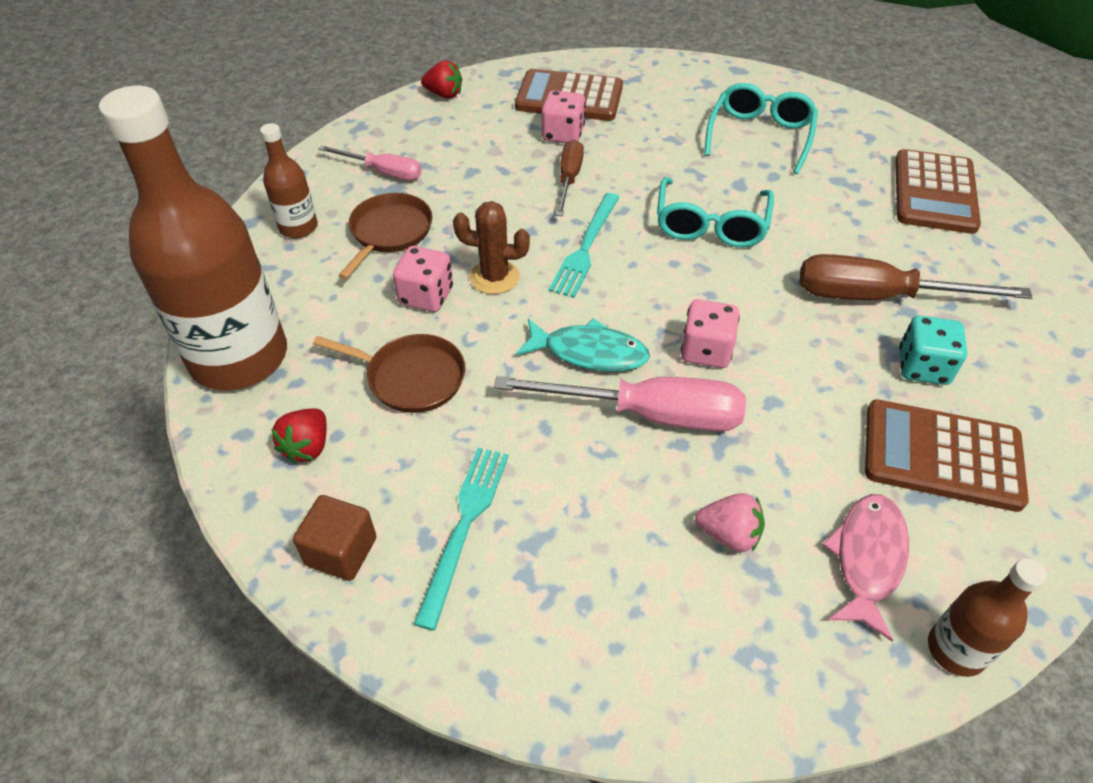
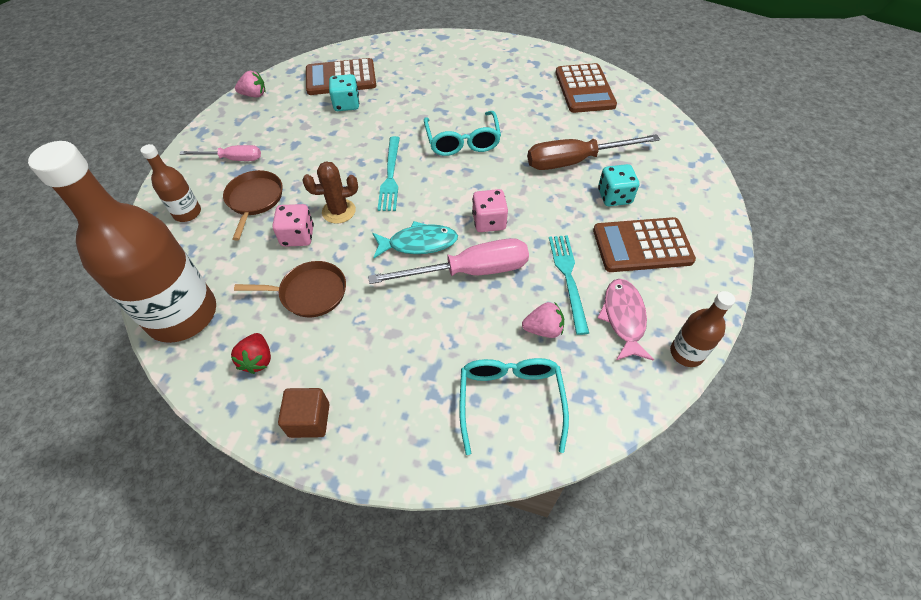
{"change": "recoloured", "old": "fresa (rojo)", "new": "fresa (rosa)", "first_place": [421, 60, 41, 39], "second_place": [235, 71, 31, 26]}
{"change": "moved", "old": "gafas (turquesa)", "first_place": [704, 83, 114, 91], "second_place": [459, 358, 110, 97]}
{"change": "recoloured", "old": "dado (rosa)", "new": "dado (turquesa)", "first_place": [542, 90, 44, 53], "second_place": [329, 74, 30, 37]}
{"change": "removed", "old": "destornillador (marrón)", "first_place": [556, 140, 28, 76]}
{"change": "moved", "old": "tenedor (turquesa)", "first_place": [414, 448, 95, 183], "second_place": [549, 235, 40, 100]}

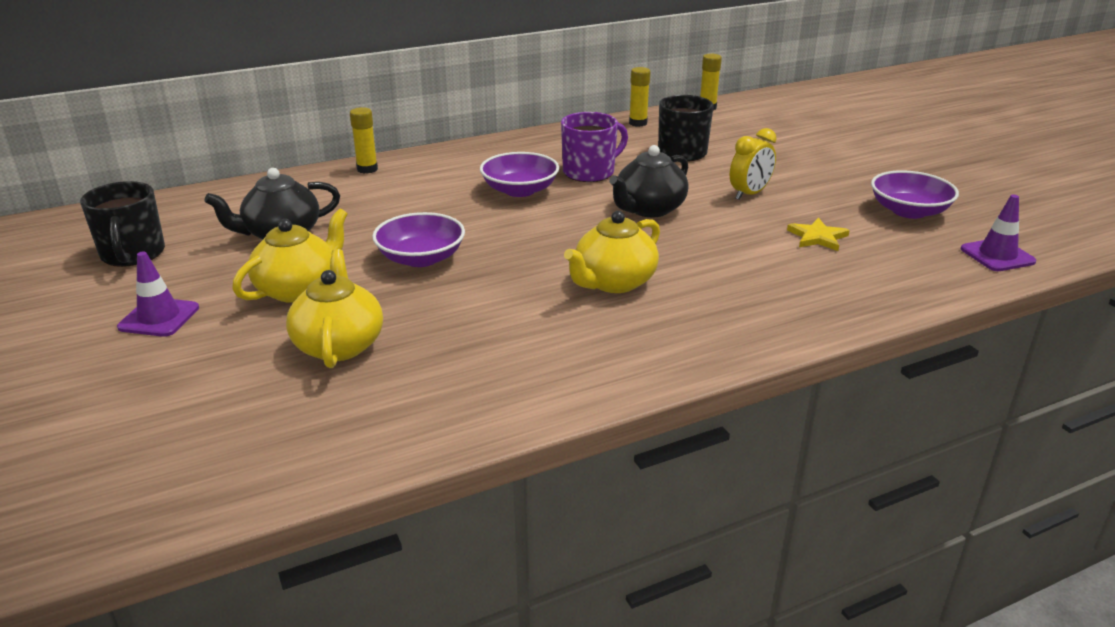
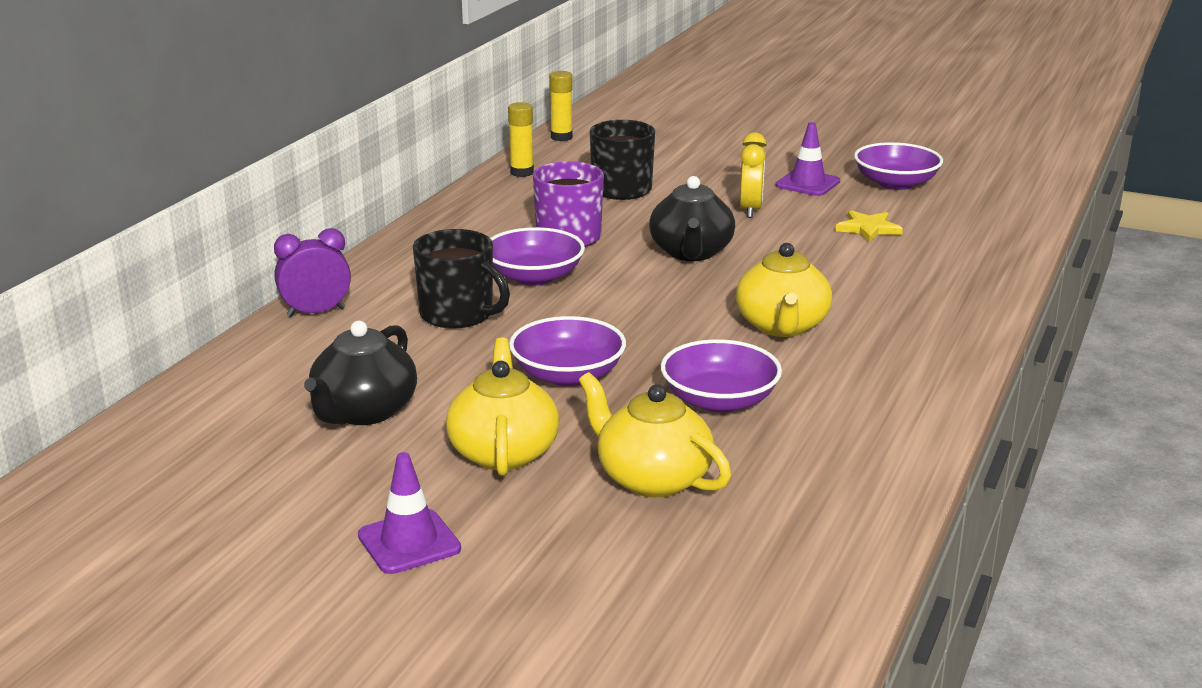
{"change": "replaced", "old": "barra de pegamento (amarillo)", "new": "despertador (morado)", "first_place": [350, 107, 28, 67], "second_place": [274, 228, 77, 89]}
{"change": "moved", "old": "taza (negro)", "first_place": [80, 181, 85, 86], "second_place": [413, 229, 97, 100]}
{"change": "moved", "old": "cono de tráfico (morado)", "first_place": [961, 195, 75, 76], "second_place": [775, 122, 65, 74]}
{"change": "added", "new": "cuenco (morado)", "second_place": [661, 339, 121, 74]}

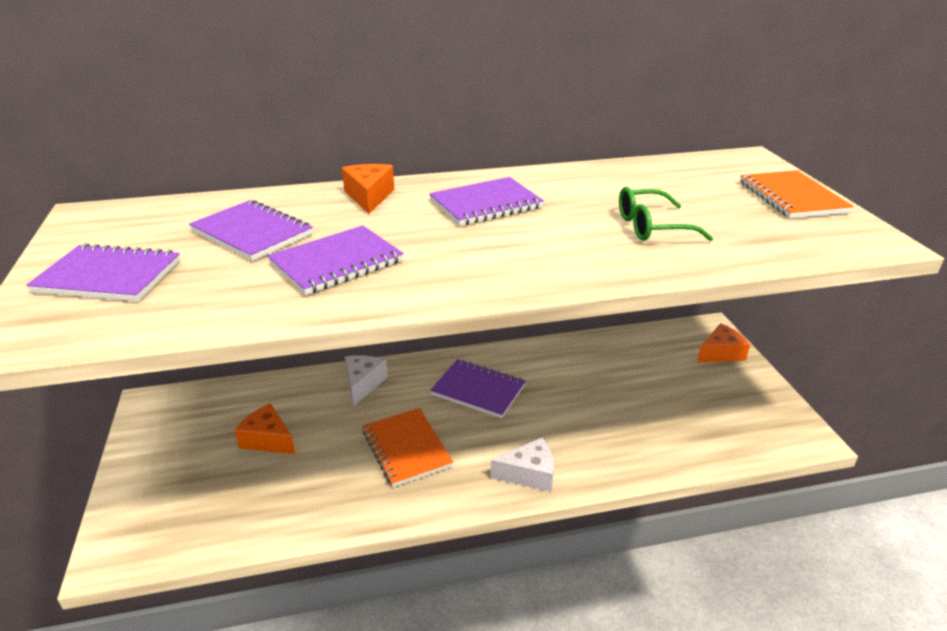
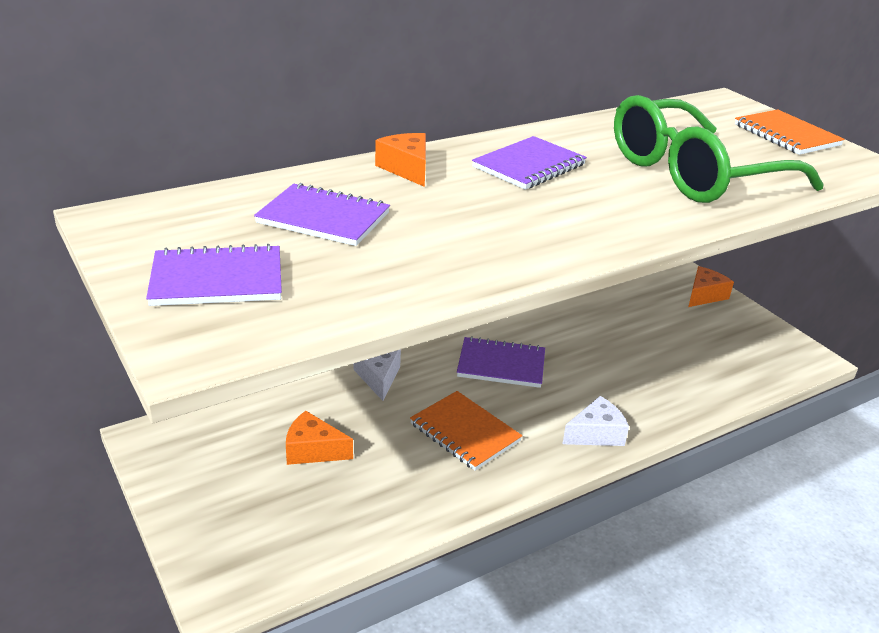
{"change": "resized", "old": "gafas (verde)", "first_place": [619, 187, 94, 54], "second_place": [614, 95, 210, 108], "factor": 2.12}
{"change": "removed", "old": "cuaderno (morado)", "first_place": [268, 225, 136, 70]}

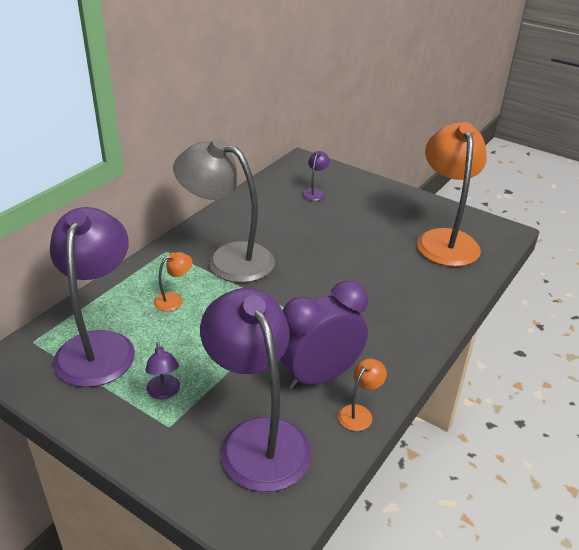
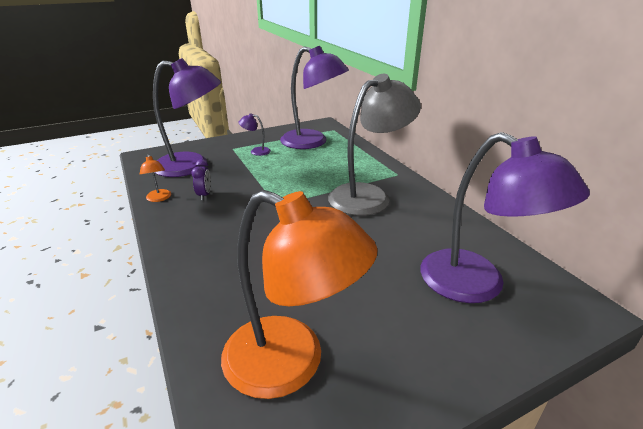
{"change": "resized", "old": "lámpara (morado)", "first_place": [302, 151, 28, 50], "second_place": [420, 132, 170, 171], "factor": 2.49}
{"change": "removed", "old": "lámpara (naranja)", "first_place": [154, 252, 38, 59]}
{"change": "resized", "old": "despertador (morado)", "first_place": [280, 281, 88, 109], "second_place": [191, 159, 20, 41], "factor": 0.44}

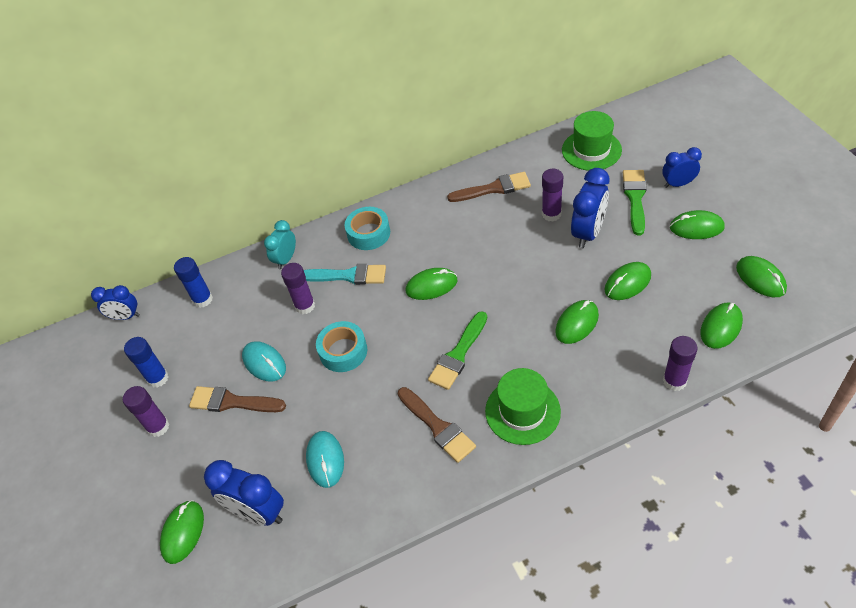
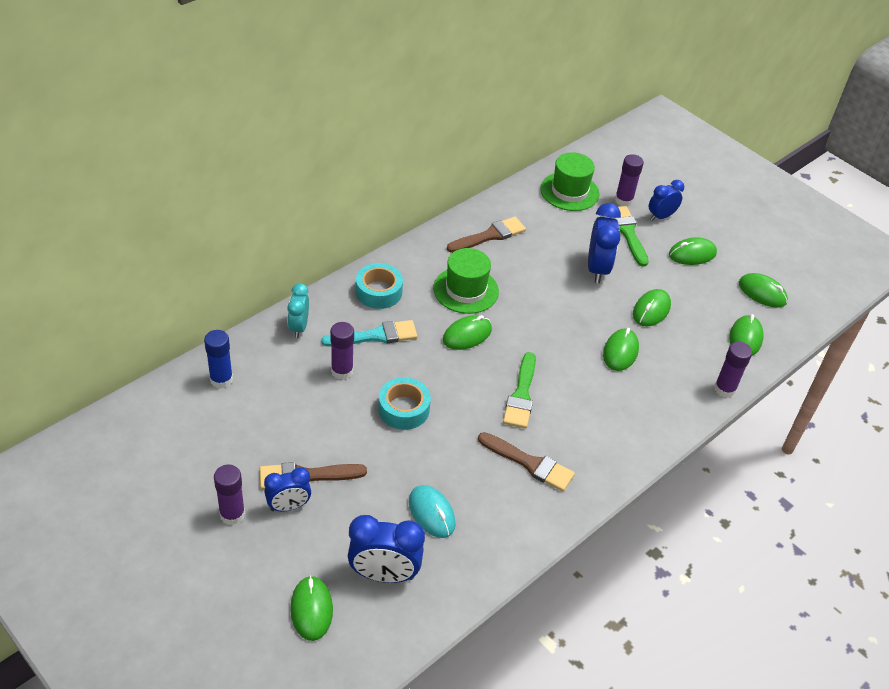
{"change": "moved", "old": "barra de pegamento (morado)", "first_place": [542, 169, 21, 53], "second_place": [615, 154, 29, 53]}
{"change": "moved", "old": "despertador (azul)", "first_place": [91, 285, 49, 35], "second_place": [264, 467, 47, 44]}
{"change": "removed", "old": "barra de pegamento (azul)", "first_place": [124, 337, 45, 51]}
{"change": "removed", "old": "ratón (turquesa)", "first_place": [242, 341, 44, 41]}
{"change": "moved", "old": "sombrero (verde)", "first_place": [485, 368, 76, 77], "second_place": [433, 248, 66, 66]}

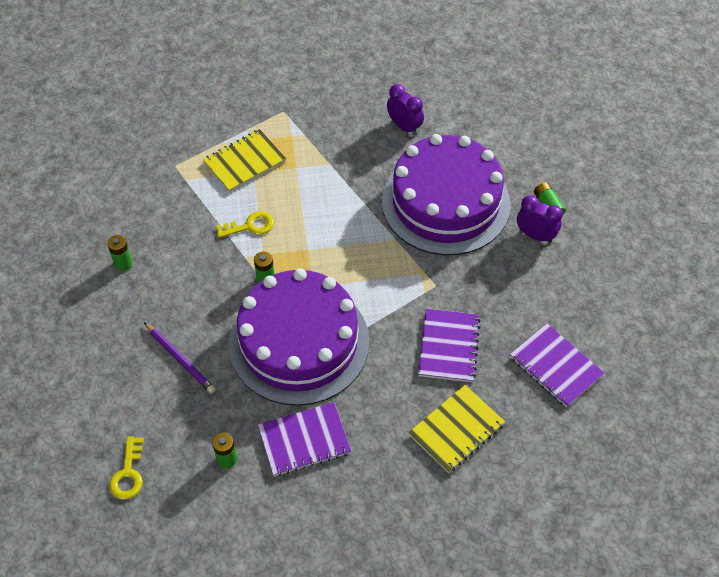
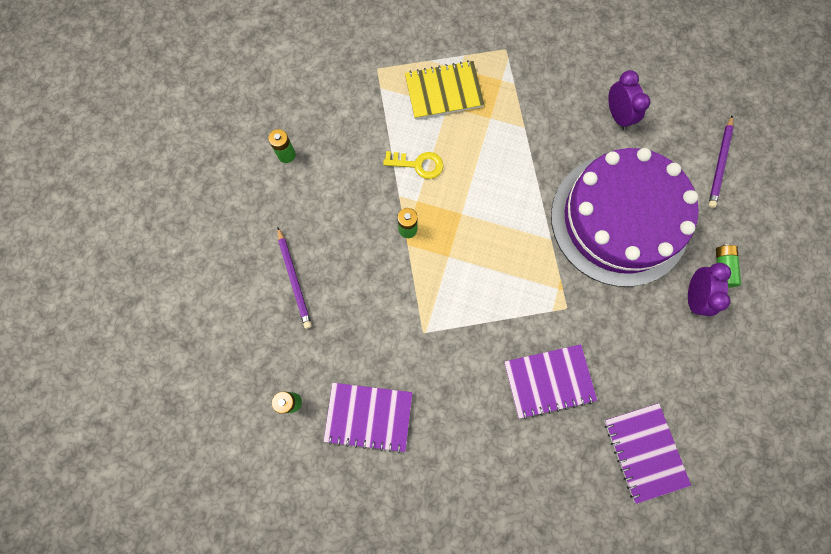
{"change": "turned", "old": "despertador (morado)", "first_place": [517, 195, 46, 48], "second_place": [688, 263, 43, 53], "degrees": 45}
{"change": "removed", "old": "tarta (morado)", "first_place": [229, 268, 140, 138]}
{"change": "turned", "old": "cuaderno (morado)", "first_place": [418, 309, 62, 73], "second_place": [504, 344, 93, 76], "degrees": 45}
{"change": "removed", "old": "cuaderno (amarillo)", "first_place": [408, 385, 97, 88]}
{"change": "removed", "old": "llave (amarillo)", "first_place": [109, 436, 35, 64]}
{"change": "added", "new": "lápiz (morado)", "second_place": [708, 116, 26, 92]}

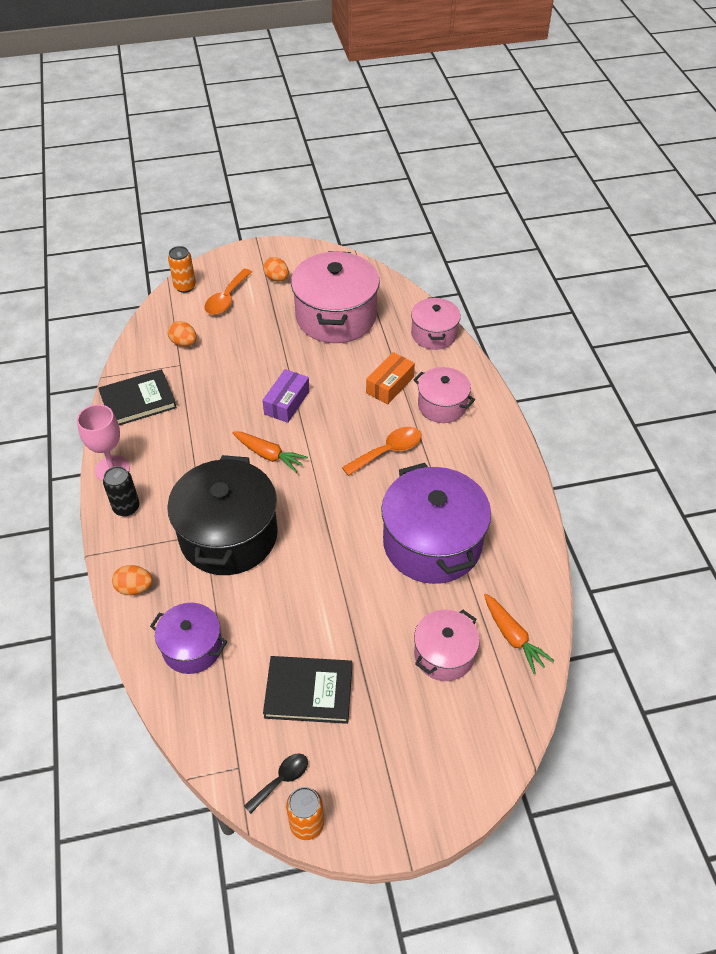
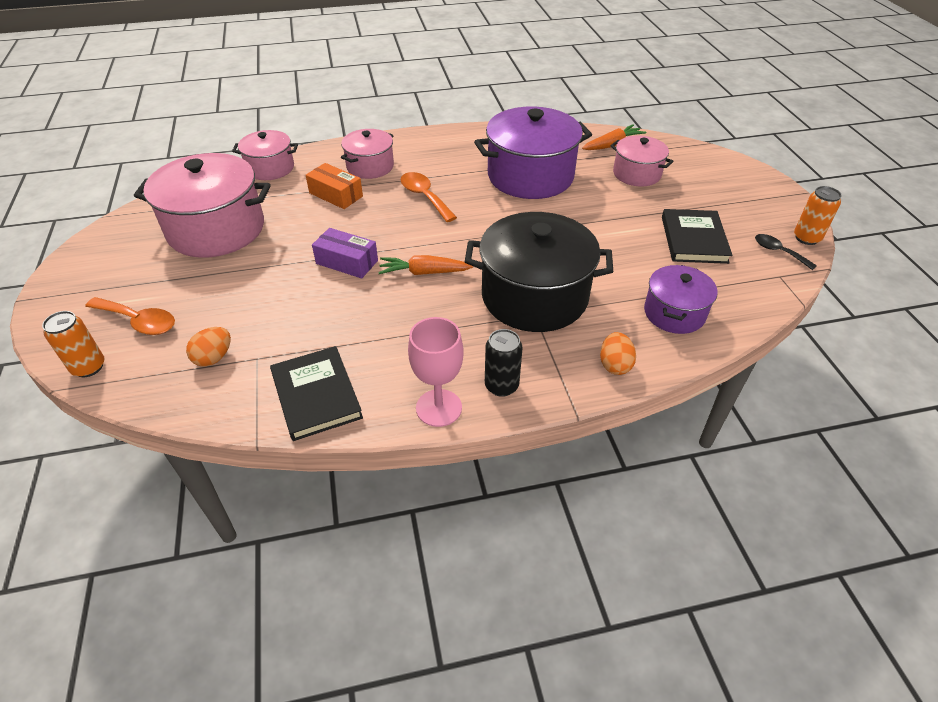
{"change": "removed", "old": "huevo (naranja)", "first_place": [263, 257, 26, 25]}
{"change": "turned", "old": "zanahoria (naranja)", "first_place": [232, 431, 76, 42], "second_place": [378, 255, 95, 20], "degrees": -120}

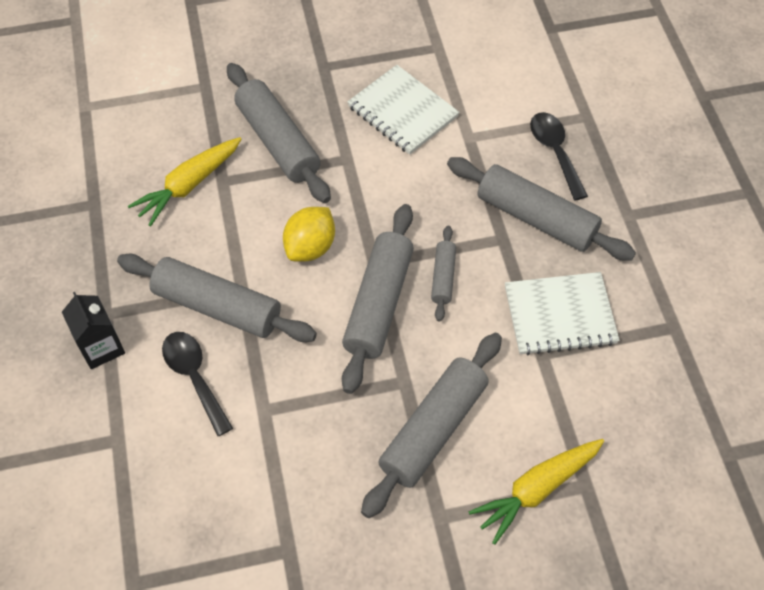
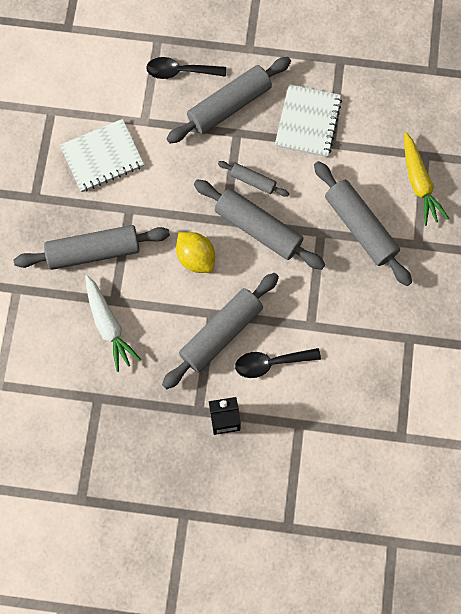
{"change": "recoloured", "old": "zanahoria (amarillo)", "new": "zanahoria (blanco)", "first_place": [128, 137, 113, 90], "second_place": [85, 275, 56, 97]}

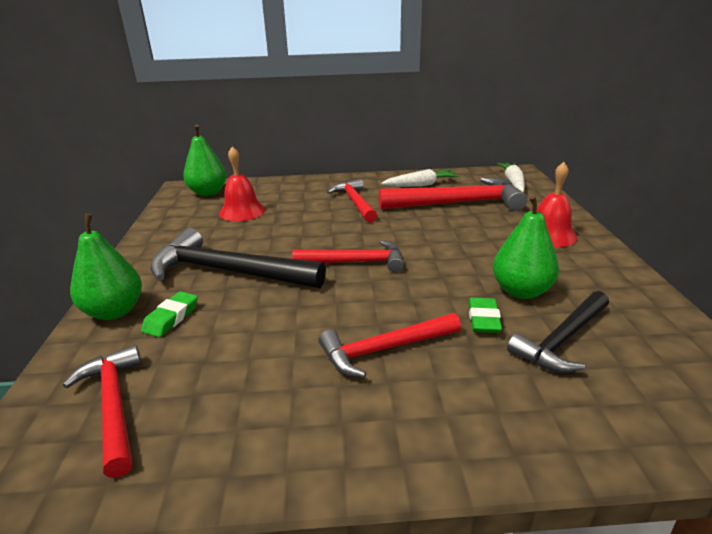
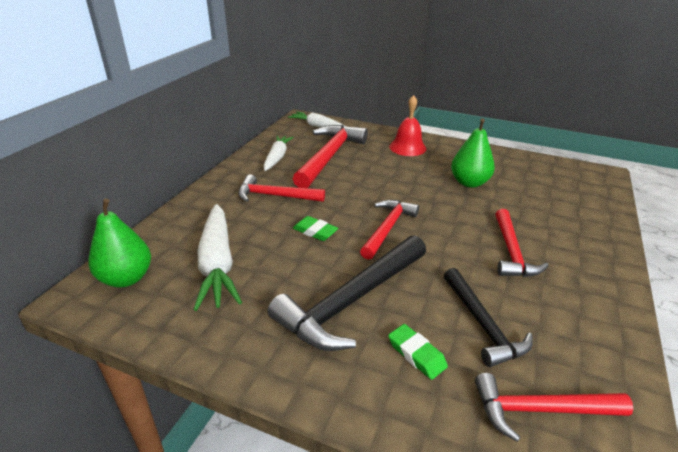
{"change": "replaced", "old": "campana (rojo)", "new": "zanahoria (blanco)", "first_place": [219, 146, 46, 75], "second_place": [193, 204, 49, 107]}
{"change": "removed", "old": "pera (verde)", "first_place": [70, 214, 72, 106]}
{"change": "moved", "old": "martillo (negro)", "first_place": [507, 291, 102, 81], "second_place": [444, 268, 89, 99]}
{"change": "moved", "old": "goma de borrar (verde)", "first_place": [469, 297, 33, 36], "second_place": [293, 216, 45, 25]}

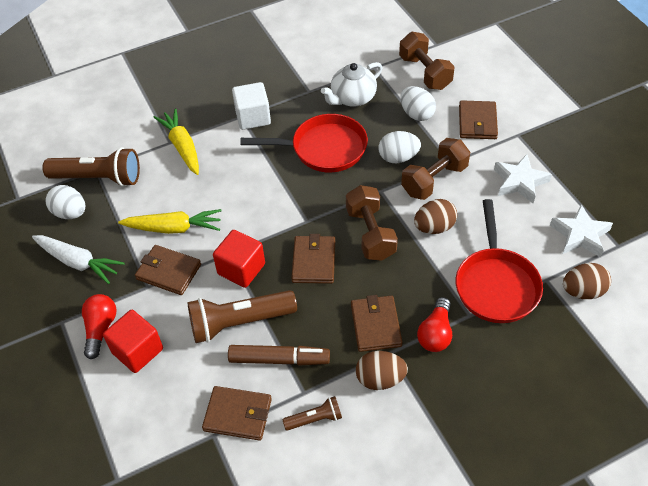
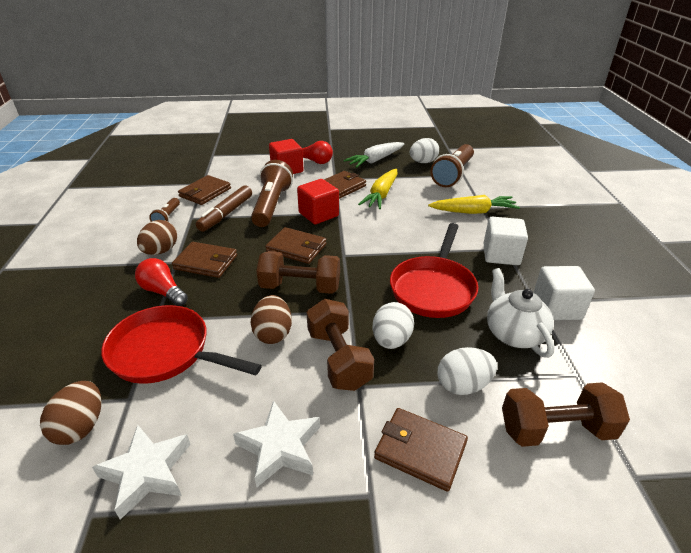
{"change": "added", "new": "cubo (blanco)", "second_place": [533, 266, 62, 54]}

